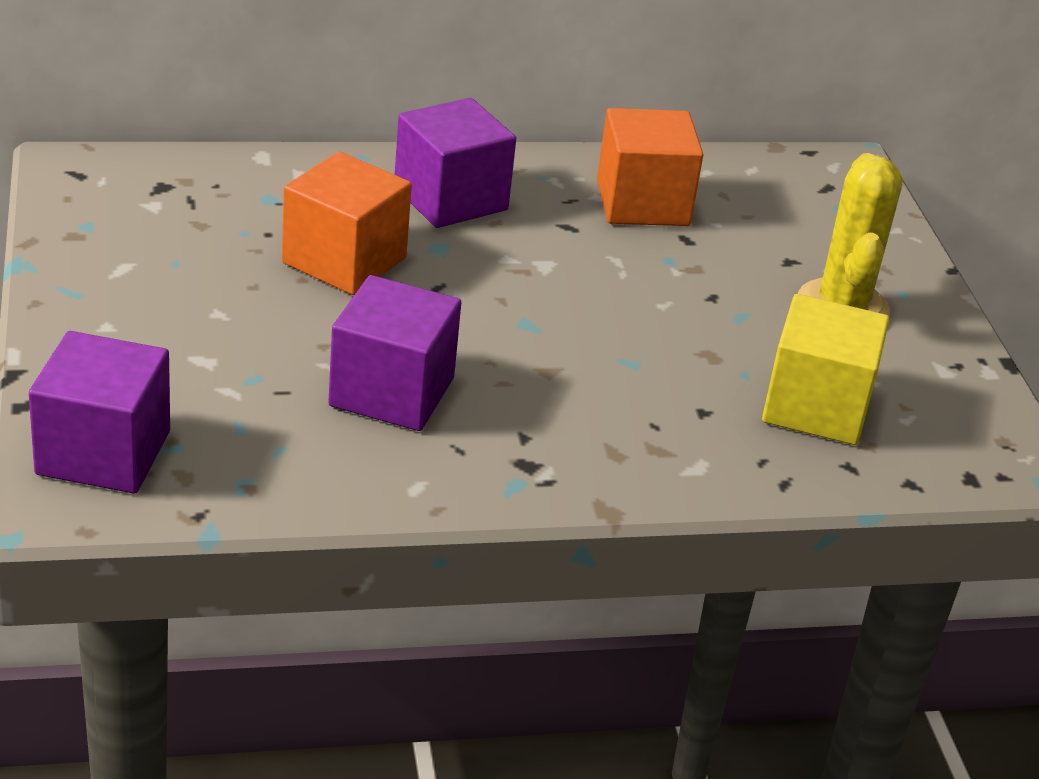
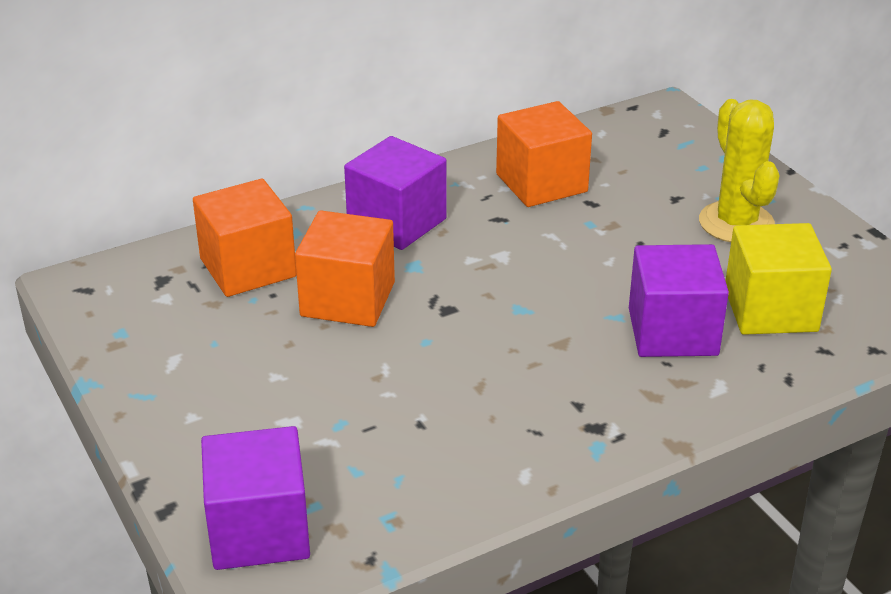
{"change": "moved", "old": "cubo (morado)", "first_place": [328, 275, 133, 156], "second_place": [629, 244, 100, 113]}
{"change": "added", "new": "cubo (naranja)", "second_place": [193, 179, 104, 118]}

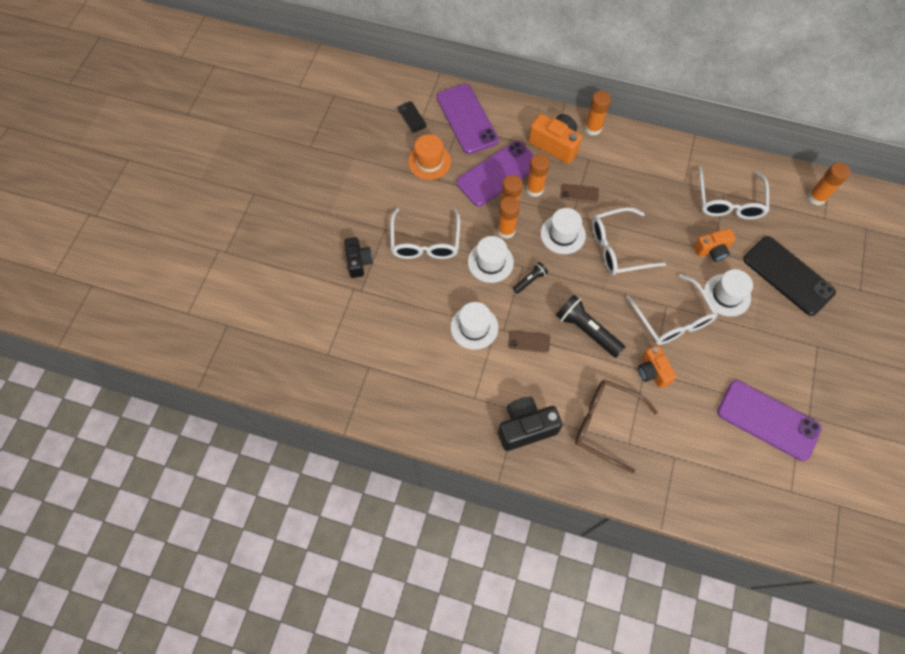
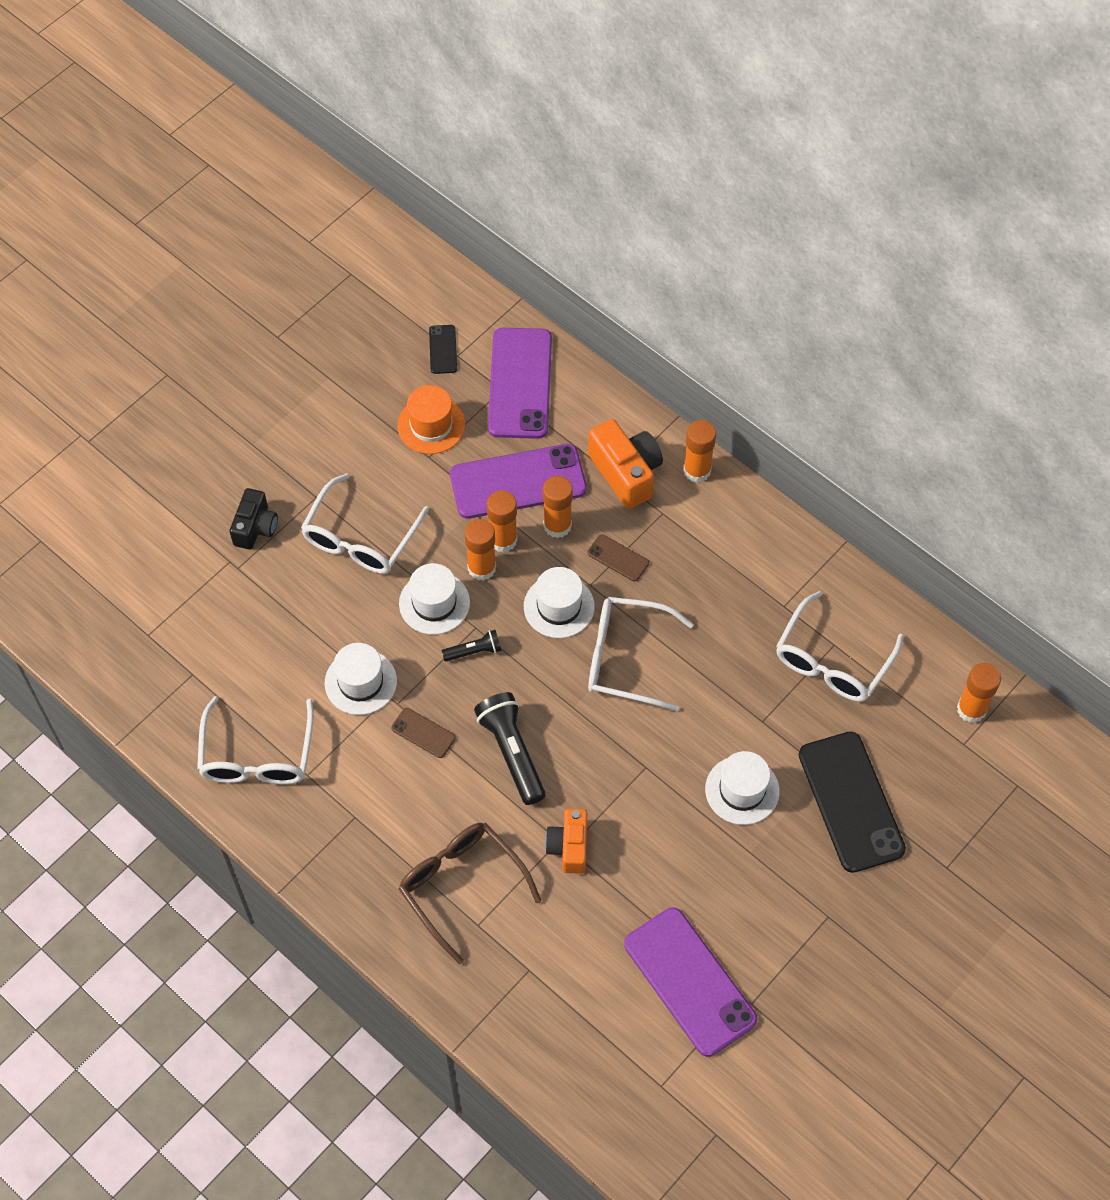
{"change": "removed", "old": "cámara (naranja)", "first_place": [694, 228, 42, 34]}
{"change": "moved", "old": "gafas (blanco)", "first_place": [626, 274, 92, 71], "second_place": [197, 696, 117, 88]}
{"change": "removed", "old": "cámara (negro)", "first_place": [498, 397, 65, 54]}

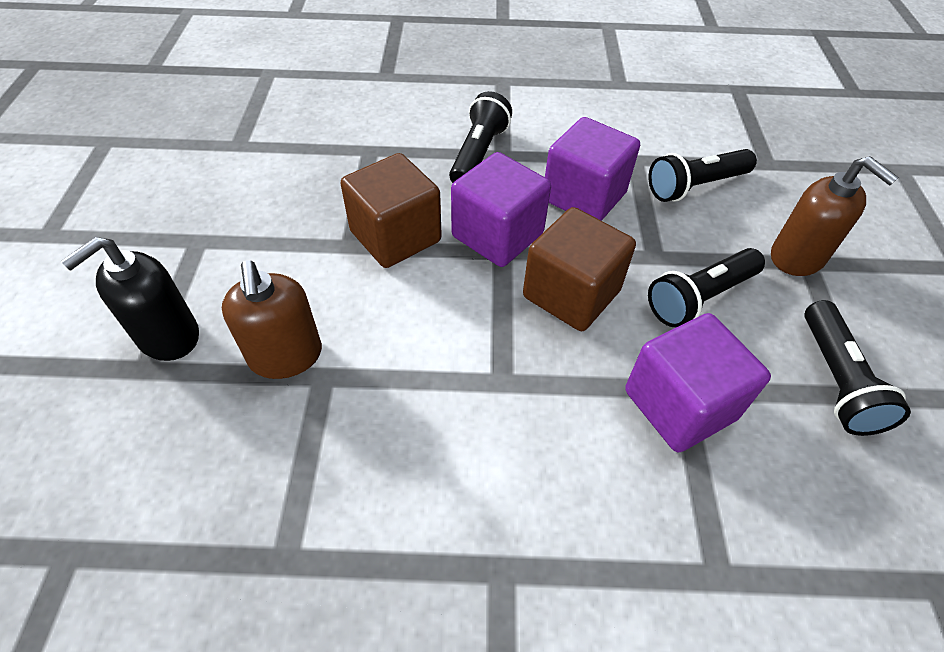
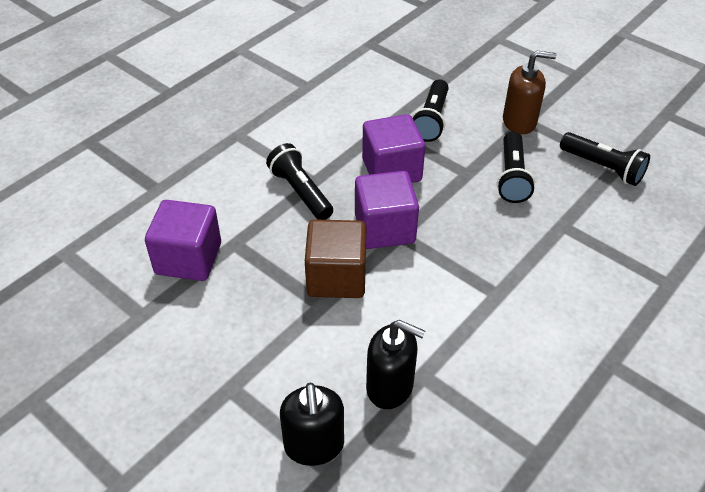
{"change": "removed", "old": "cubo (marrón)", "first_place": [523, 207, 113, 124]}
{"change": "recoloured", "old": "dispensador de jabón (marrón)", "new": "dispensador de jabón (negro)", "first_place": [222, 261, 100, 118], "second_place": [366, 320, 59, 89]}
{"change": "moved", "old": "cubo (morado)", "first_place": [625, 313, 146, 140], "second_place": [145, 200, 76, 81]}

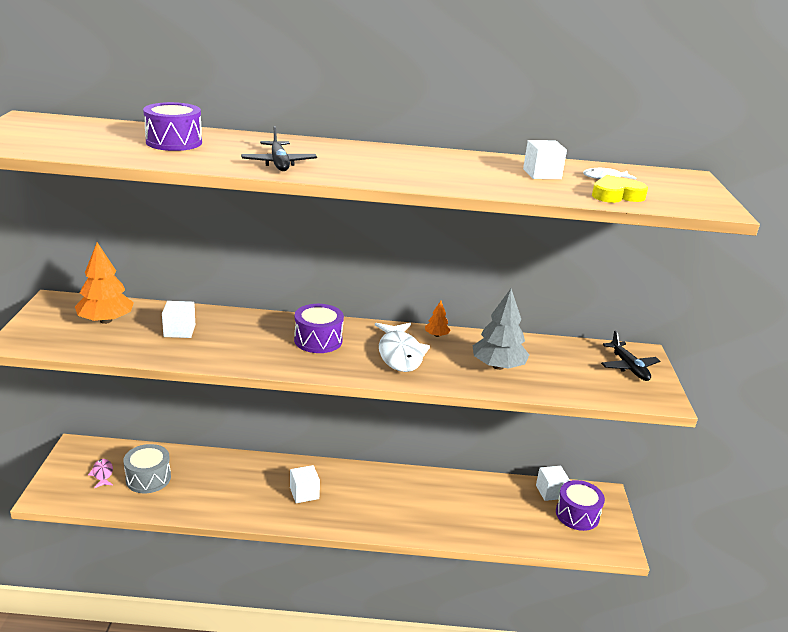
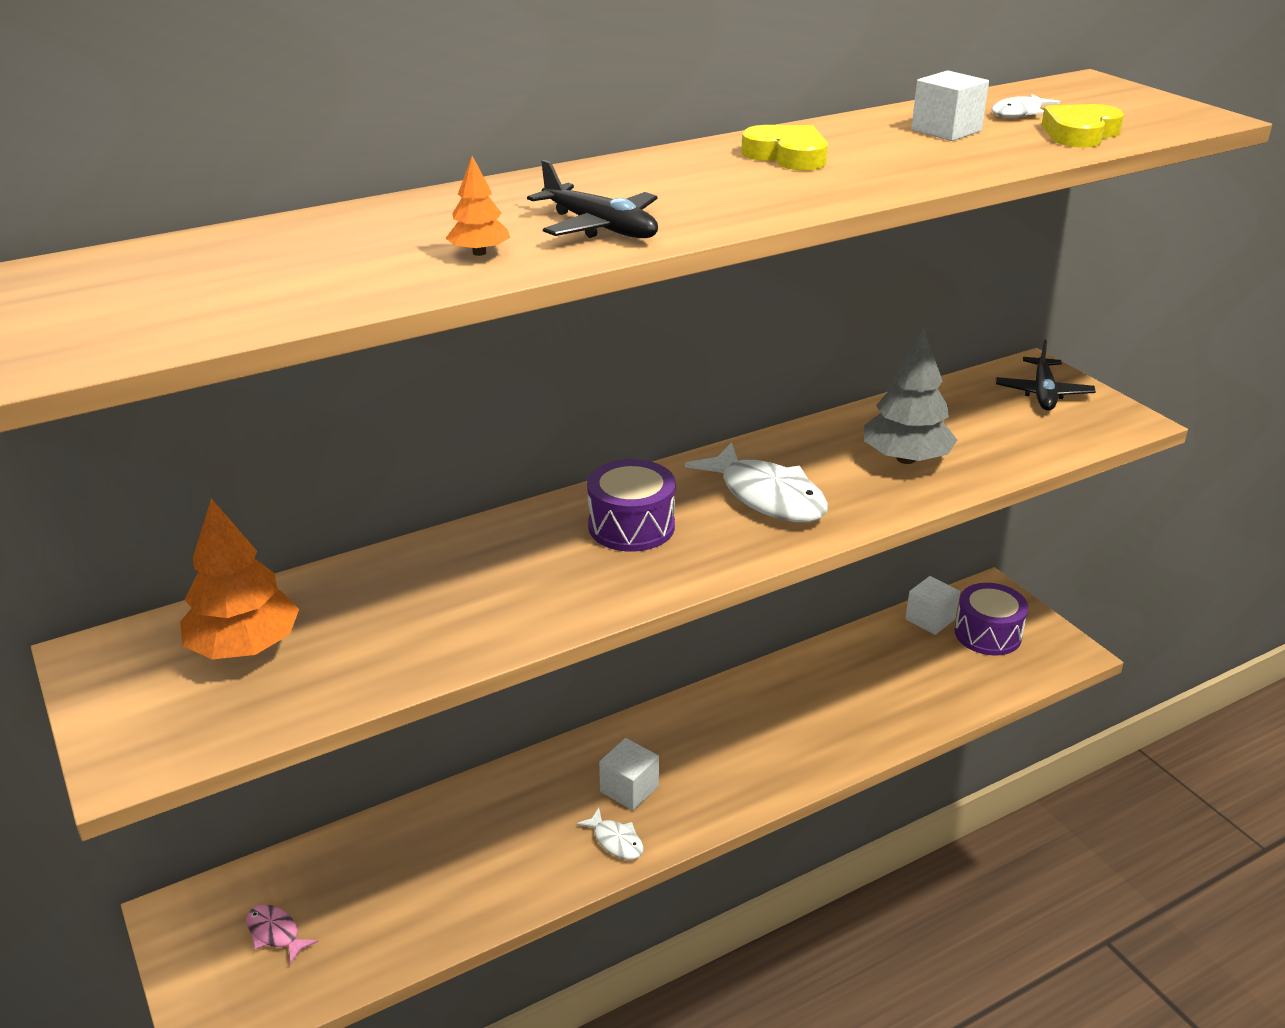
{"change": "removed", "old": "tambor (morado)", "first_place": [143, 102, 59, 49]}
{"change": "removed", "old": "cubo (blanco)", "first_place": [162, 301, 33, 37]}
{"change": "moved", "old": "árbol (naranja)", "first_place": [425, 301, 25, 36], "second_place": [446, 156, 64, 100]}
{"change": "turned", "old": "avión (negro)", "first_place": [601, 330, 59, 51], "second_place": [996, 340, 100, 71], "degrees": 60}
{"change": "removed", "old": "tambor (gris)", "first_place": [123, 444, 48, 49]}
{"change": "added", "new": "corazón (amarillo)", "second_place": [741, 125, 87, 45]}
{"change": "added", "new": "pez (blanco)", "second_place": [576, 808, 68, 52]}

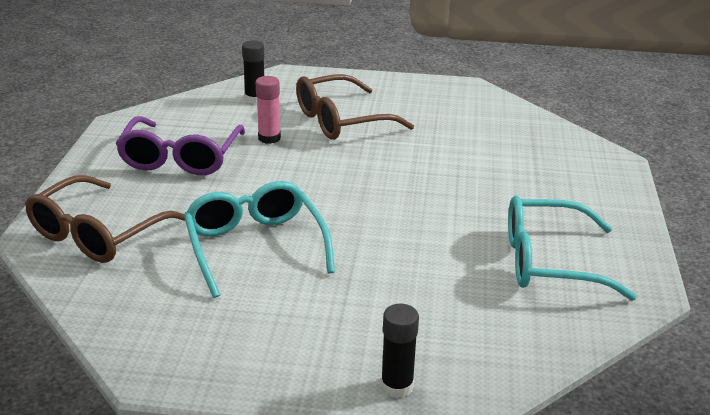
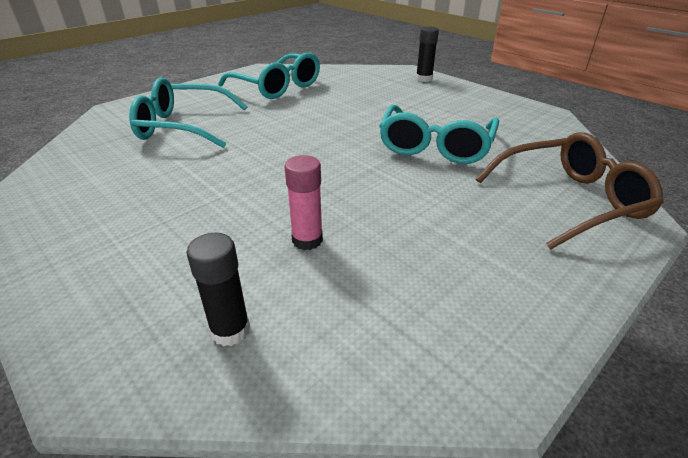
{"change": "removed", "old": "gafas (marrón)", "first_place": [296, 74, 118, 66]}
{"change": "removed", "old": "gafas (morado)", "first_place": [115, 116, 130, 59]}
{"change": "added", "new": "gafas (turquesa)", "second_place": [129, 77, 119, 71]}

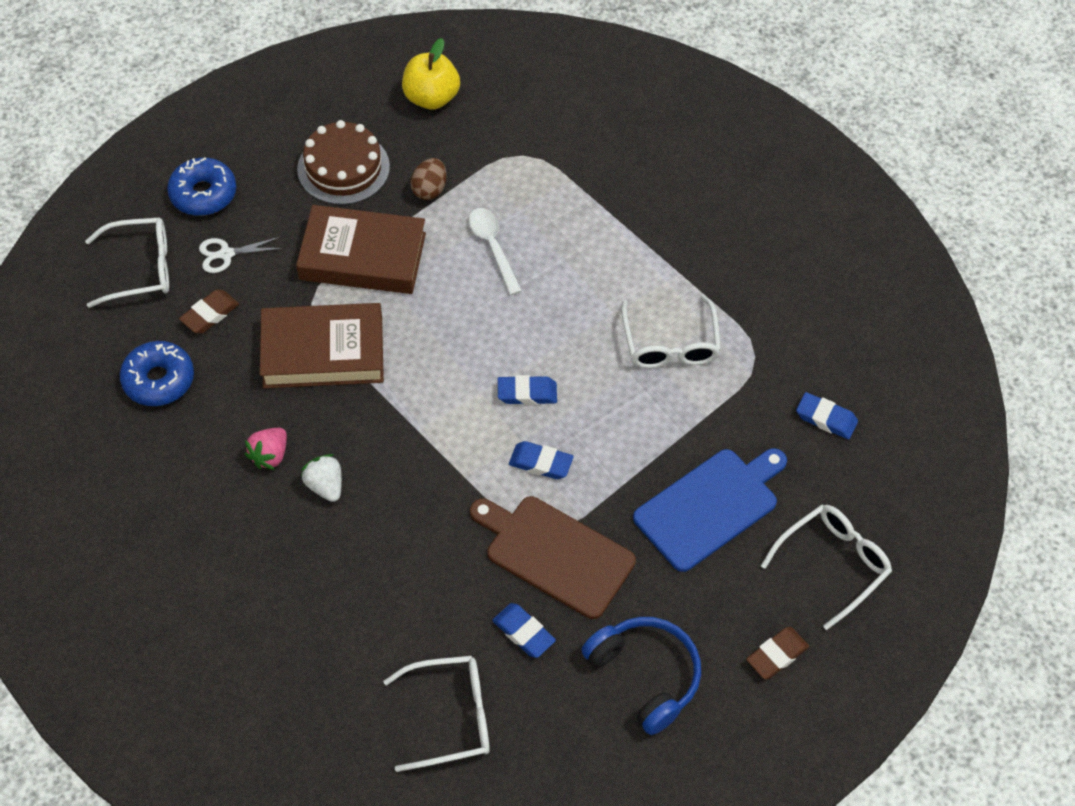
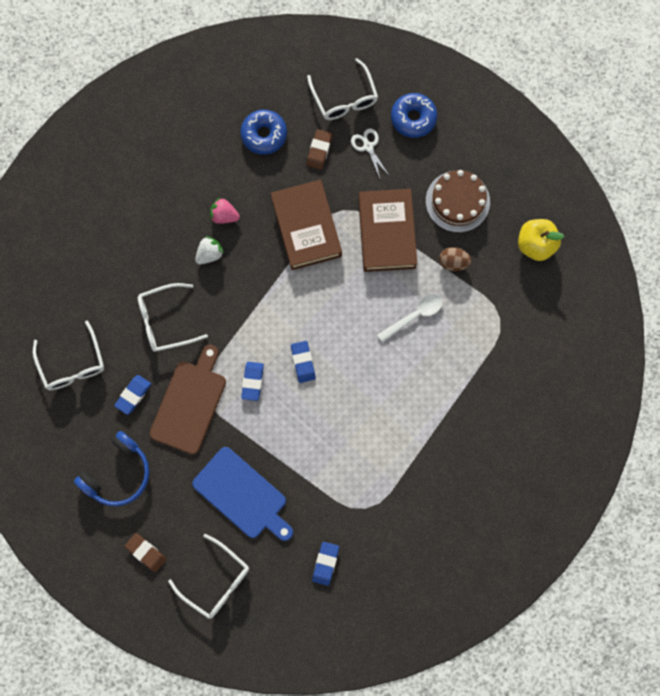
{"change": "turned", "old": "goma de borrar (marrón)", "first_place": [179, 289, 60, 44], "second_place": [306, 129, 26, 41], "degrees": 75}
{"change": "moved", "old": "gafas (blanco)", "first_place": [621, 294, 100, 74], "second_place": [138, 283, 70, 69]}

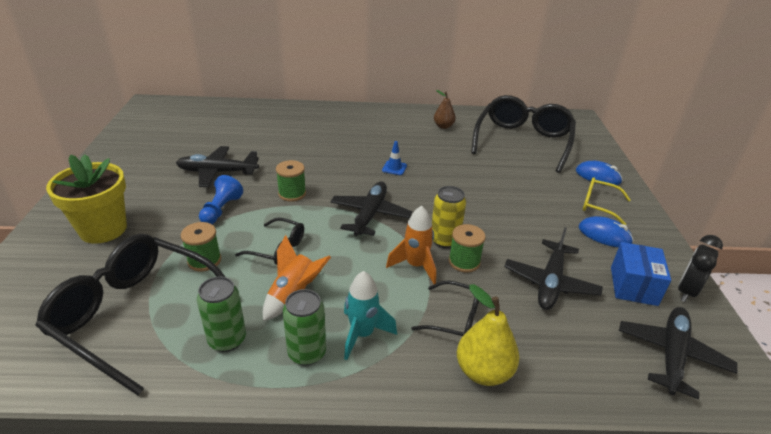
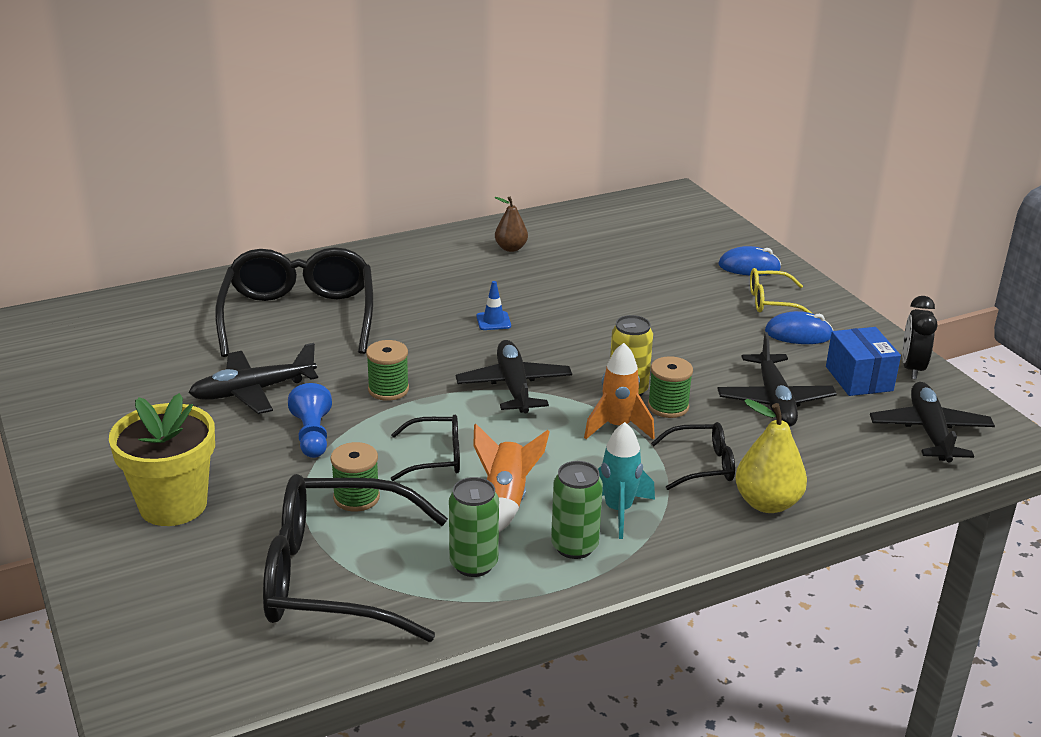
{"change": "moved", "old": "gafas (negro)", "first_place": [471, 95, 105, 78], "second_place": [215, 247, 158, 110]}

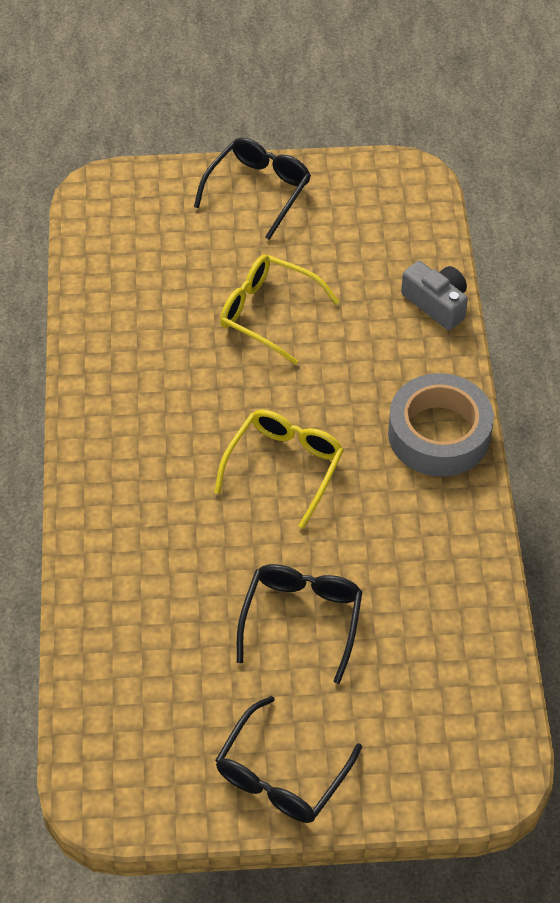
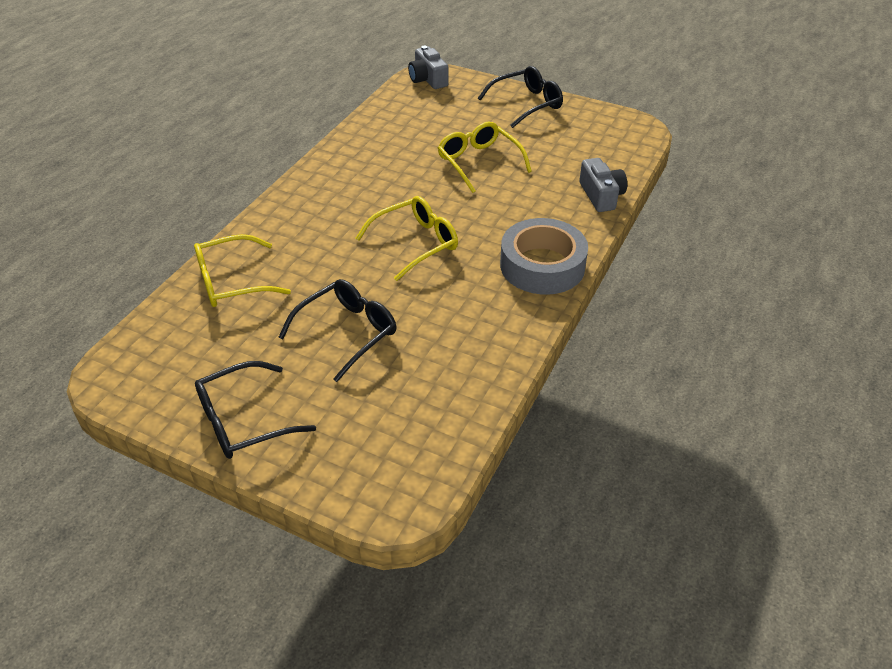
{"change": "added", "new": "cámara (gris)", "second_place": [408, 46, 41, 43]}
{"change": "added", "new": "gafas (amarillo)", "second_place": [194, 234, 97, 73]}

